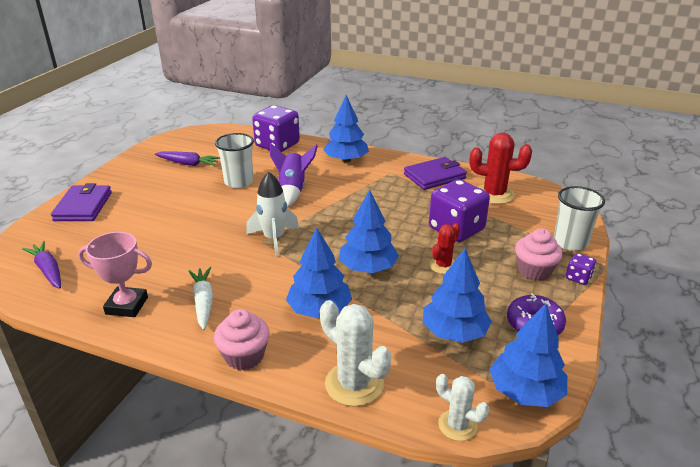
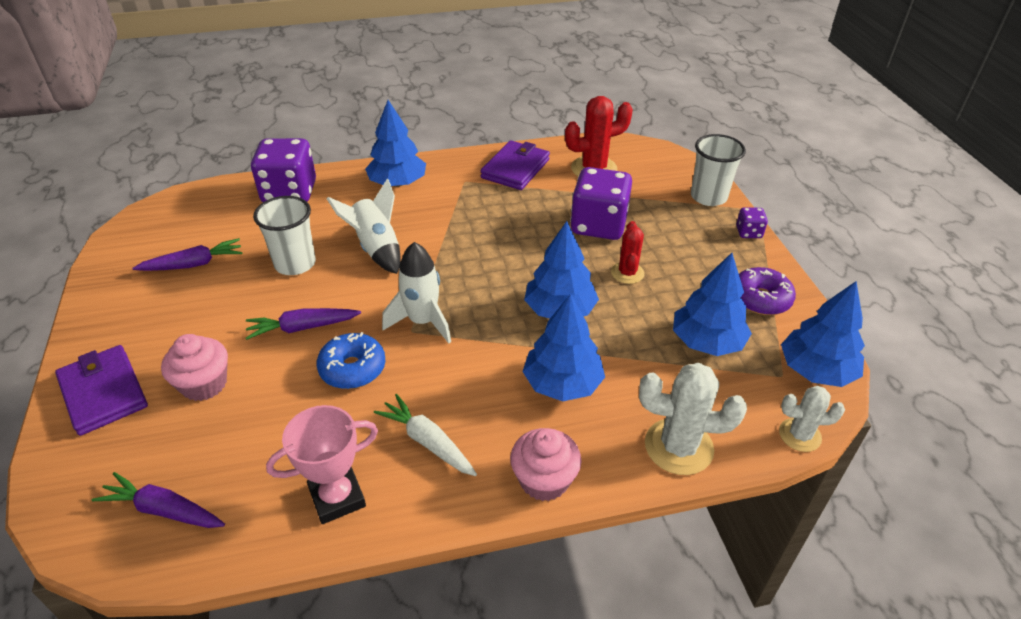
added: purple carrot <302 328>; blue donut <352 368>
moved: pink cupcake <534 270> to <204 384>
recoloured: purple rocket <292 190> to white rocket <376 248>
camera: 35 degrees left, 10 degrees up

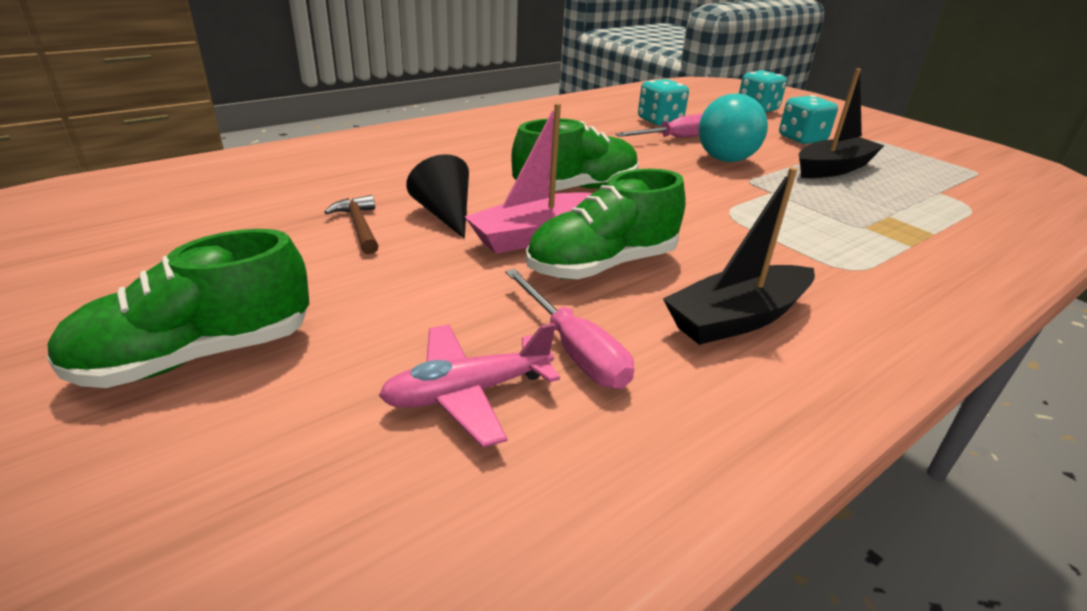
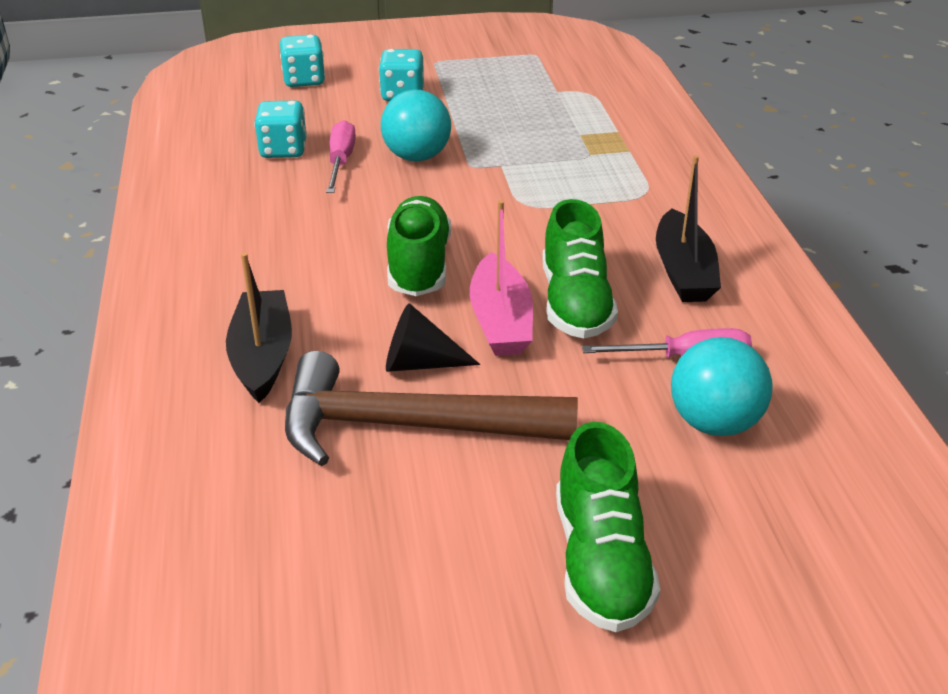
moved: black boat <833 168> to <262 356>
replaced: pink plane <468 393> to turquoise ball <714 423>
resized: brown hammer <359 226> = <409 426> x2.48
camera: 60 degrees left, 5 degrees up

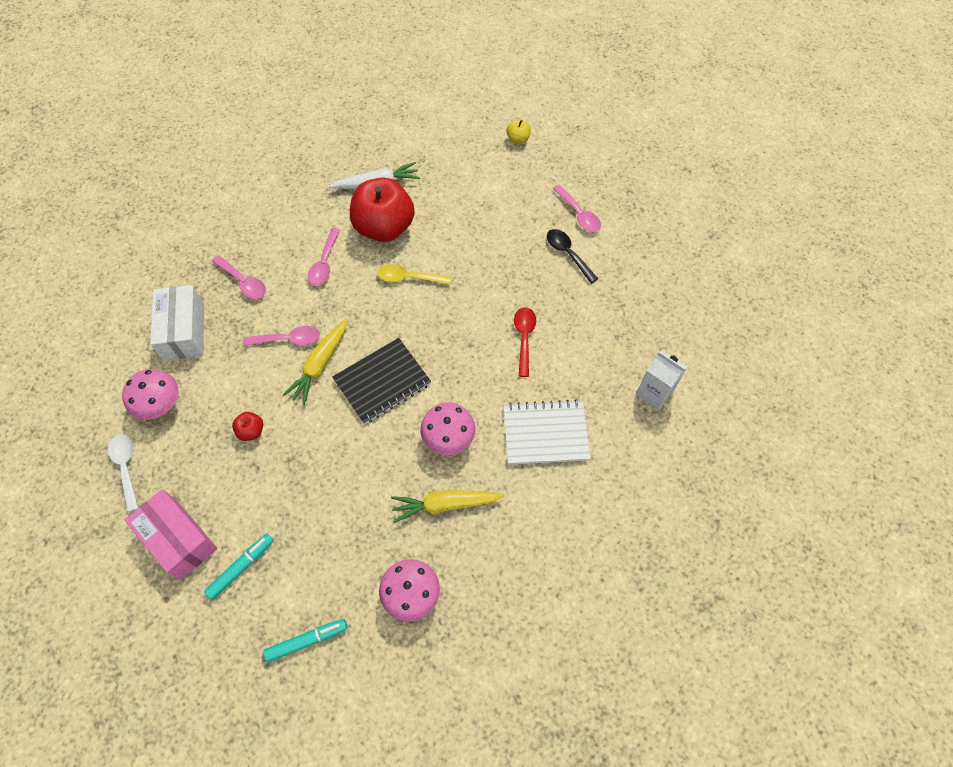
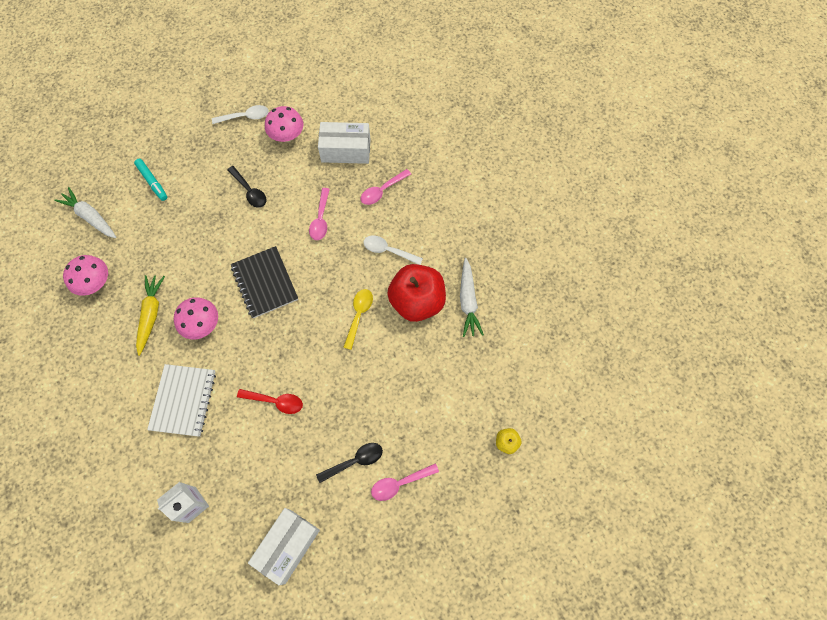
removed: pink box <178 539>; yellow carrot <320 364>
added: white box <288 546>
replaced: turquoise marker <307 641> to white carrot <90 217>; red apple <251 431> to black spoon <249 191>
recoloured: pink spoon <324 263> to white spoon <388 250>
camera: 100 degrees right, 5 degrees up

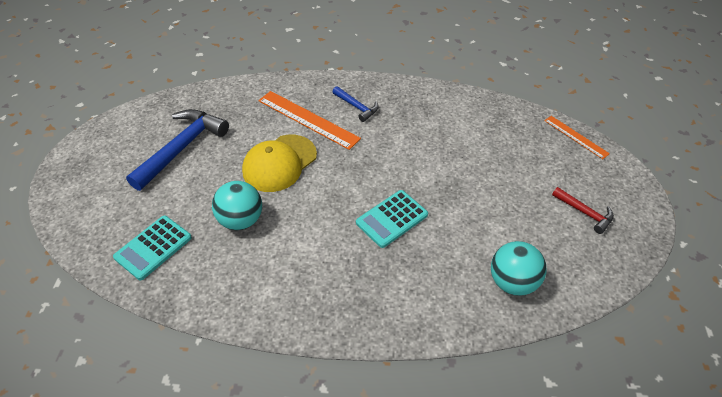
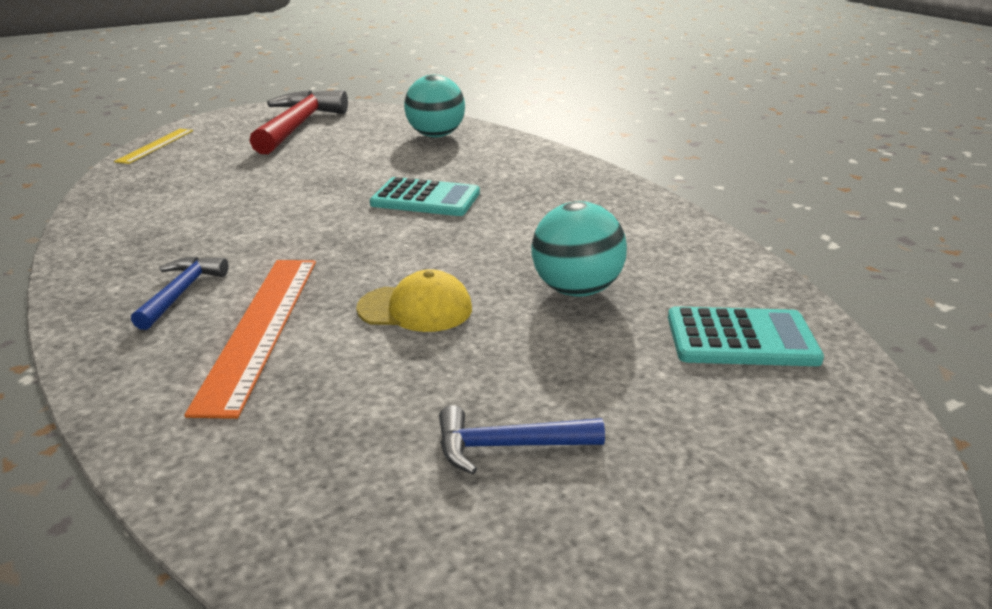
recoloured: orange ruler <576 137> to yellow ruler <155 145>
resized: red hammer <584 213> = <298 126> x1.94; yellow cap <279 163> = <415 309> x0.65; blue hammer <182 148> = <508 446> x0.52
camera: 125 degrees left, 20 degrees down

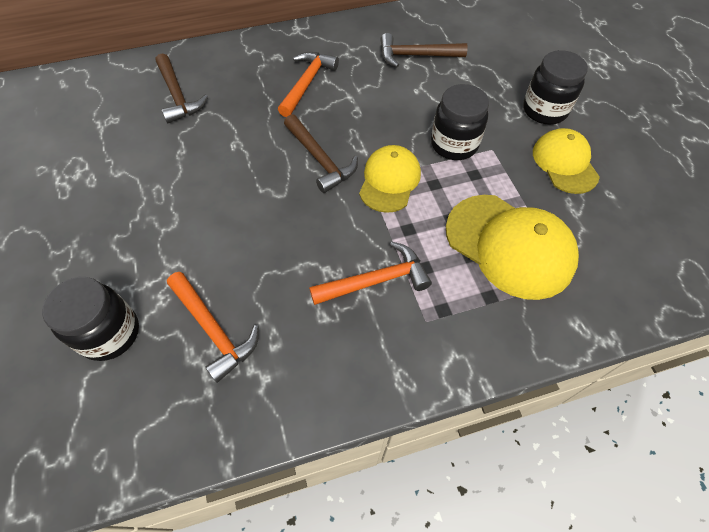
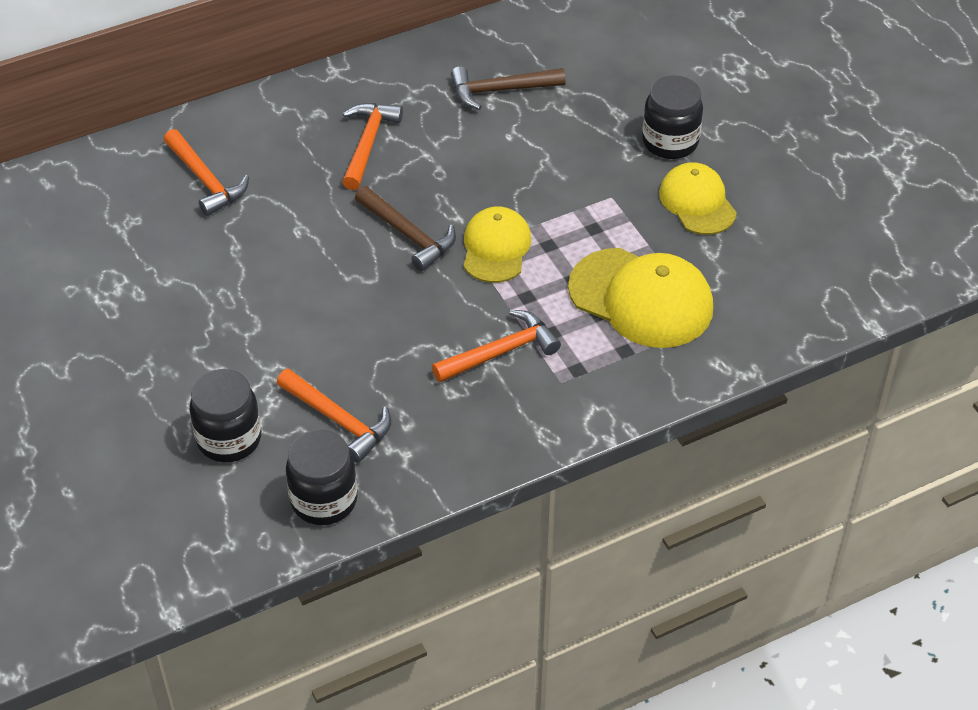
moved: black jar <454 144> to <324 500>
recoloured: brown hammer <178 96> to orange hammer <205 180>
camera: 10 degrees left, 10 degrees down

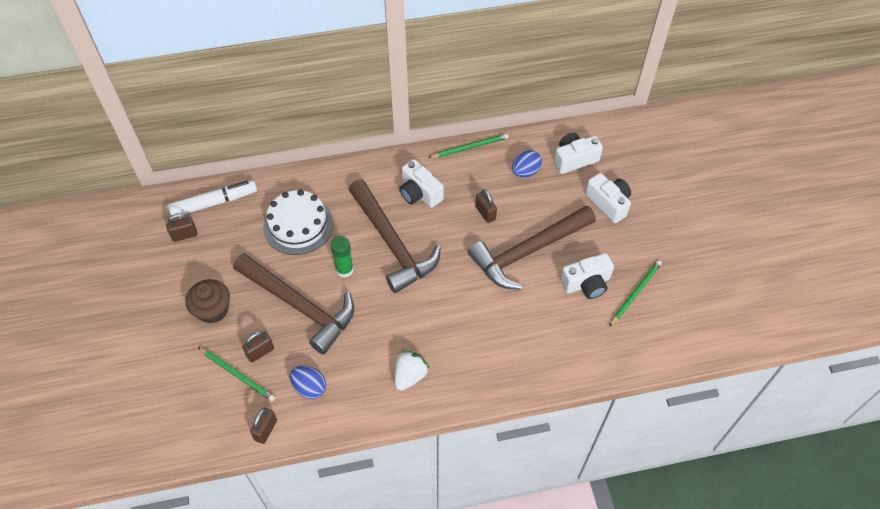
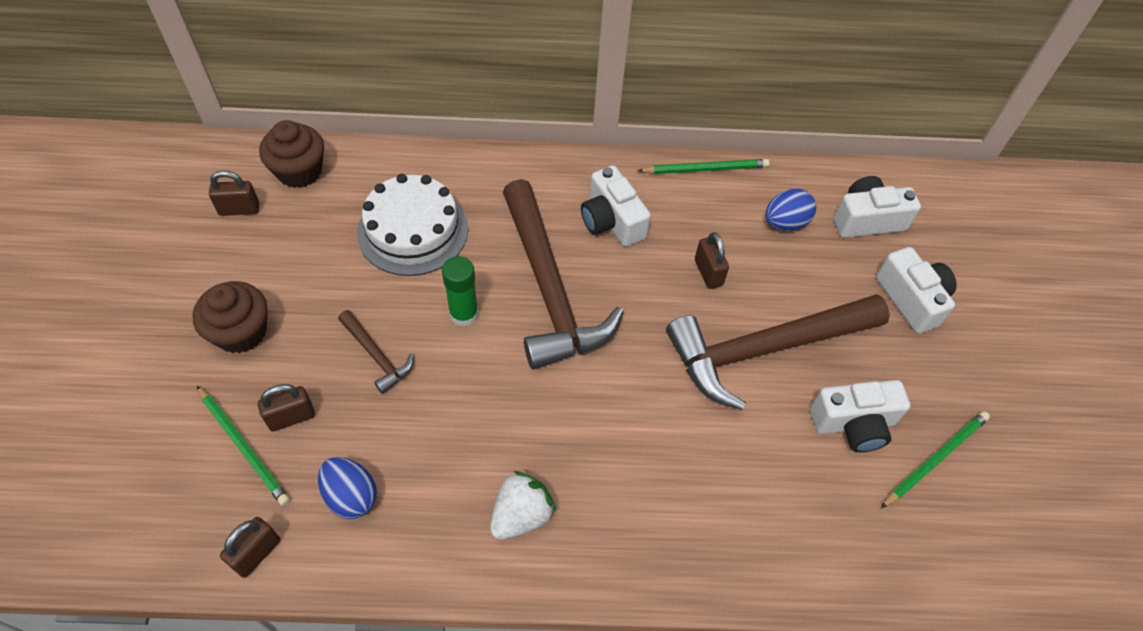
replaced: white marker <214 202> to brown cupcake <299 171>
resized: brown hammer <300 306> = <377 356> x0.44
camera: 10 degrees right, 0 degrees up

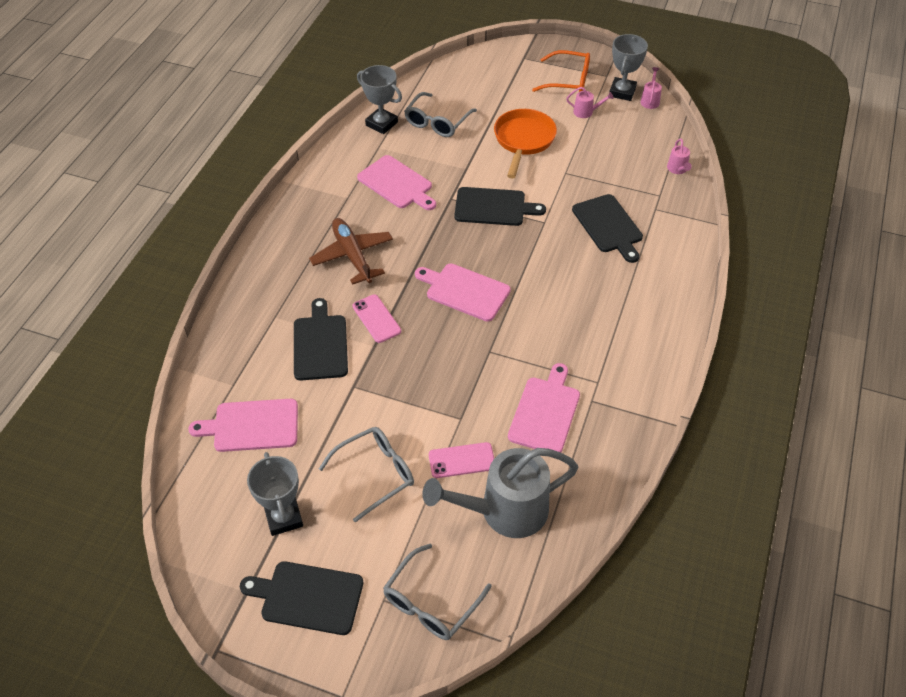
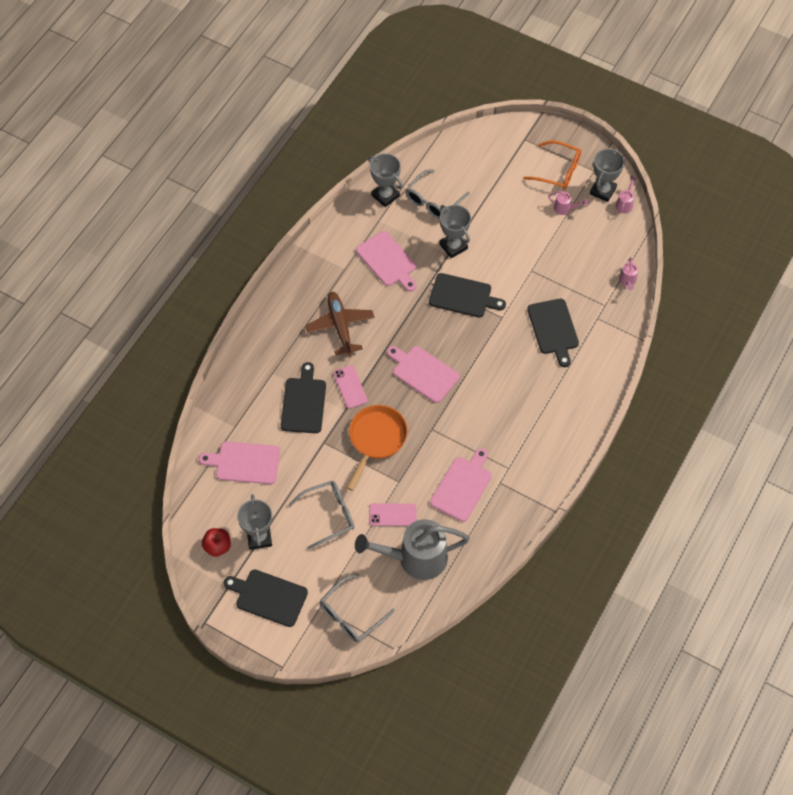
added: red apple <217 546>; grey trophy <453 246>
moved: orange pan <523 140> to <376 439>
camera: 10 degrees right, 10 degrees up

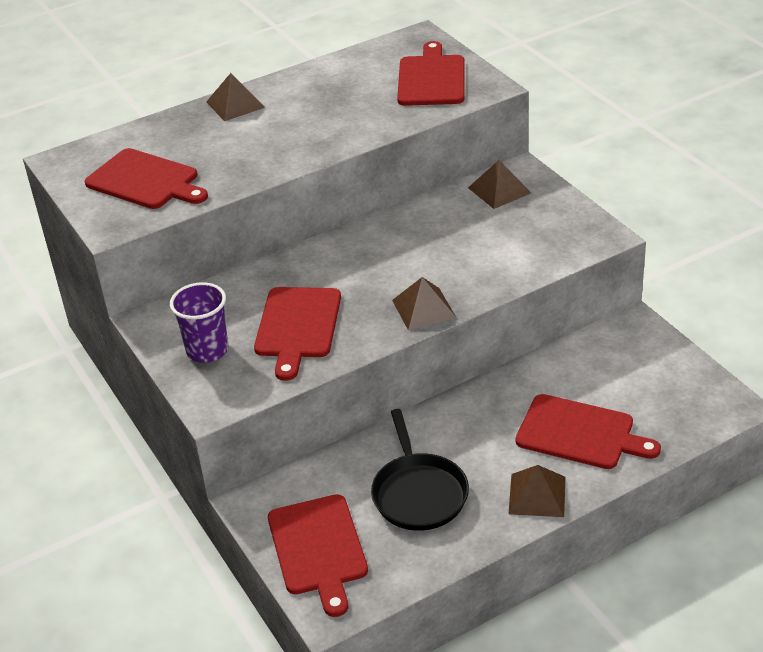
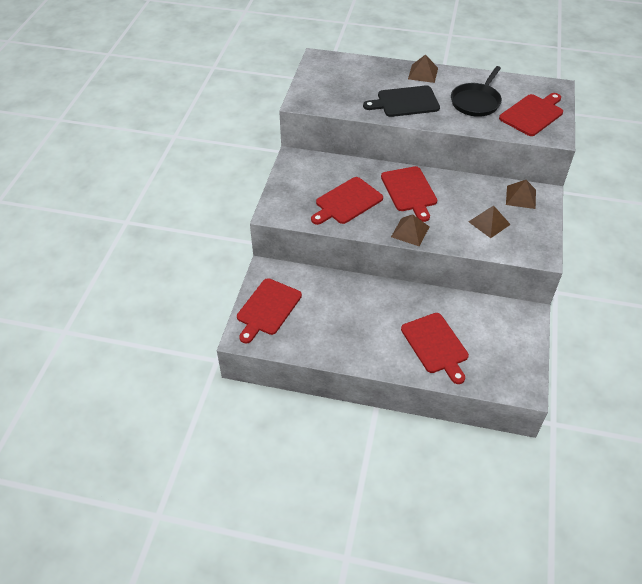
removed: purple cup <207 350>
added: black cutting board <405 102>
moved: red cutting board <145 181> to <409 191>; black pan <419 493> to <476 102>; brown pyramid <537 495> to <489 223>
camera: 40 degrees right, 10 degrees up

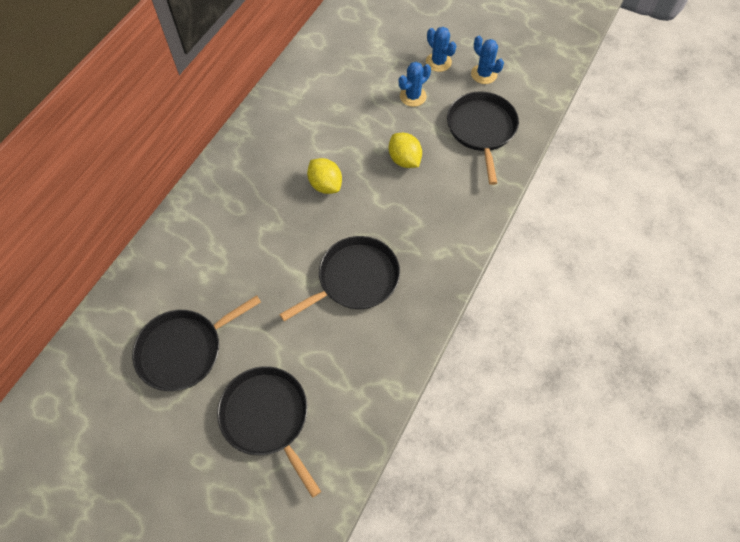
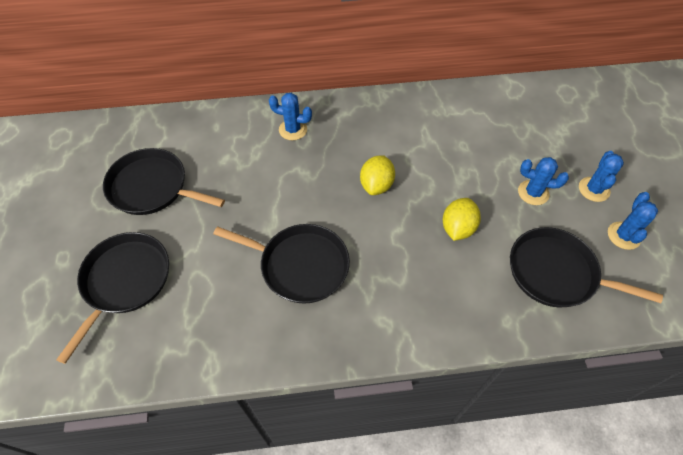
added: blue cactus <293 130>
turned: black pan <481 129> = <556 273> 120 degrees counterclockwise
camera: 55 degrees right, 5 degrees down

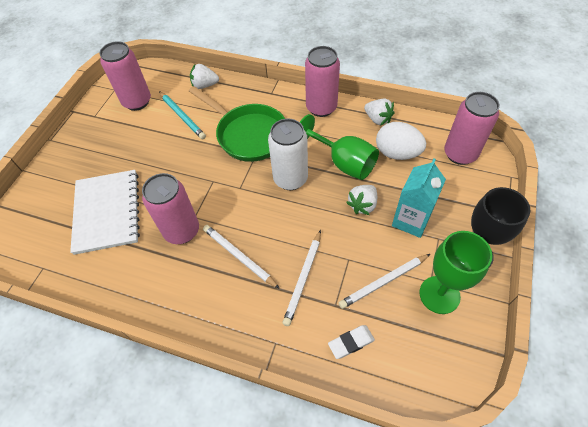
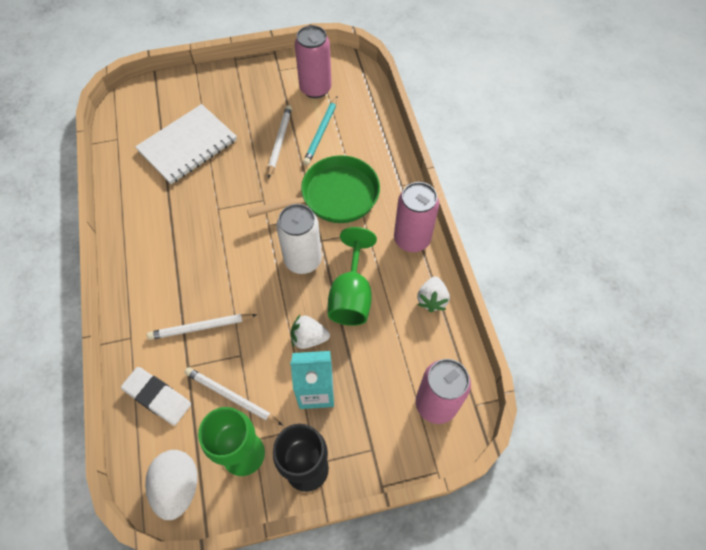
removed: pink can <182 231>; white strawberry <205 85>
moved: white egg <397 153> to <178 486>; white pencil <239 256> to <279 141>
turned: green pan <248 134> = <334 196> 120 degrees counterclockwise
resized: white eraser <351 342> = <157 397> x1.52
camera: 55 degrees right, 5 degrees up

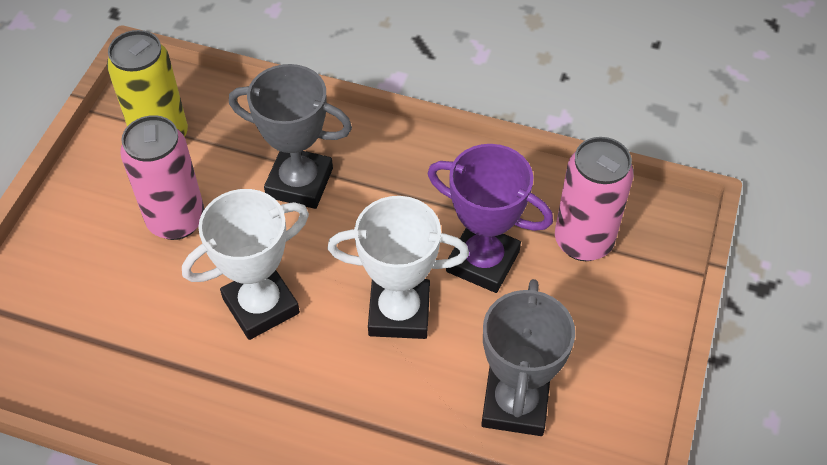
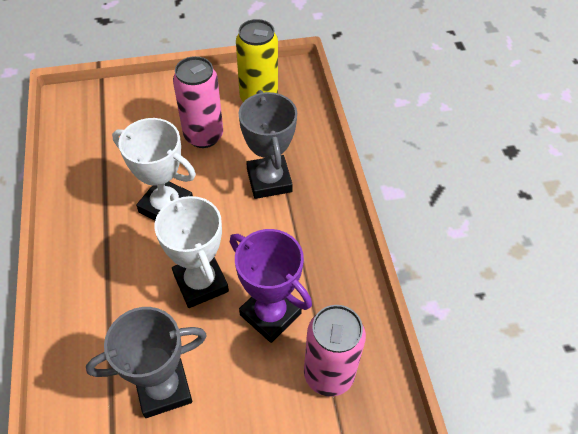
turned: purple trophy <482 261> = <270 314> 45 degrees counterclockwise
camera: 60 degrees right, 0 degrees up

